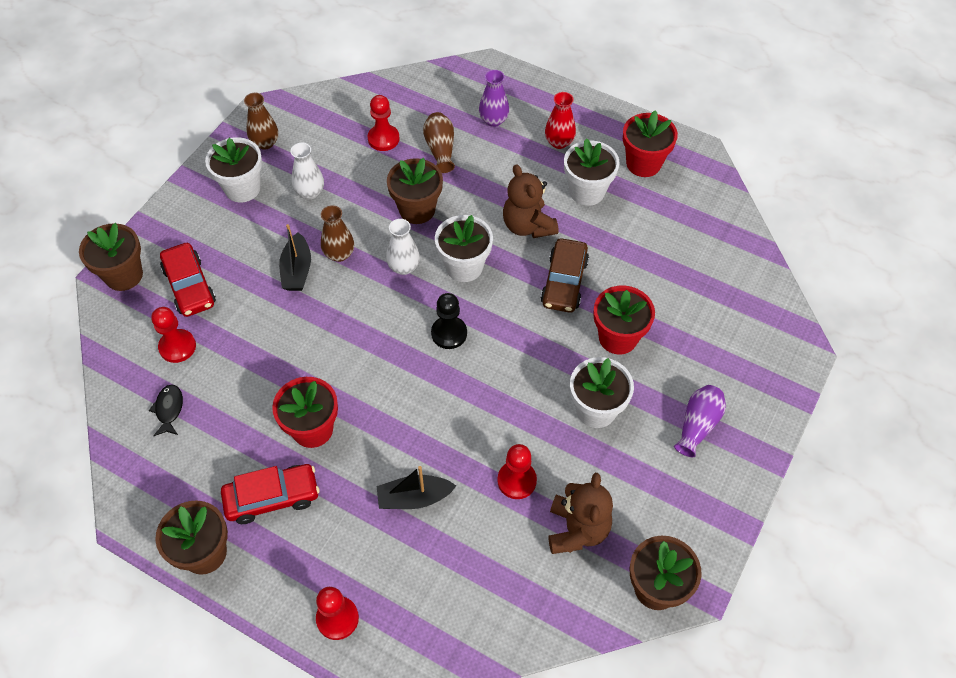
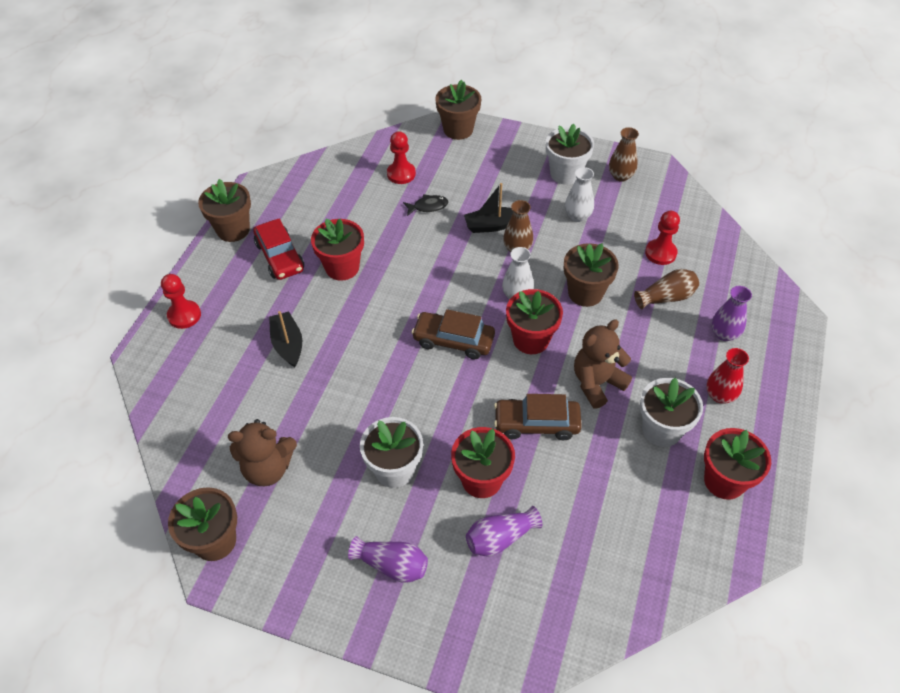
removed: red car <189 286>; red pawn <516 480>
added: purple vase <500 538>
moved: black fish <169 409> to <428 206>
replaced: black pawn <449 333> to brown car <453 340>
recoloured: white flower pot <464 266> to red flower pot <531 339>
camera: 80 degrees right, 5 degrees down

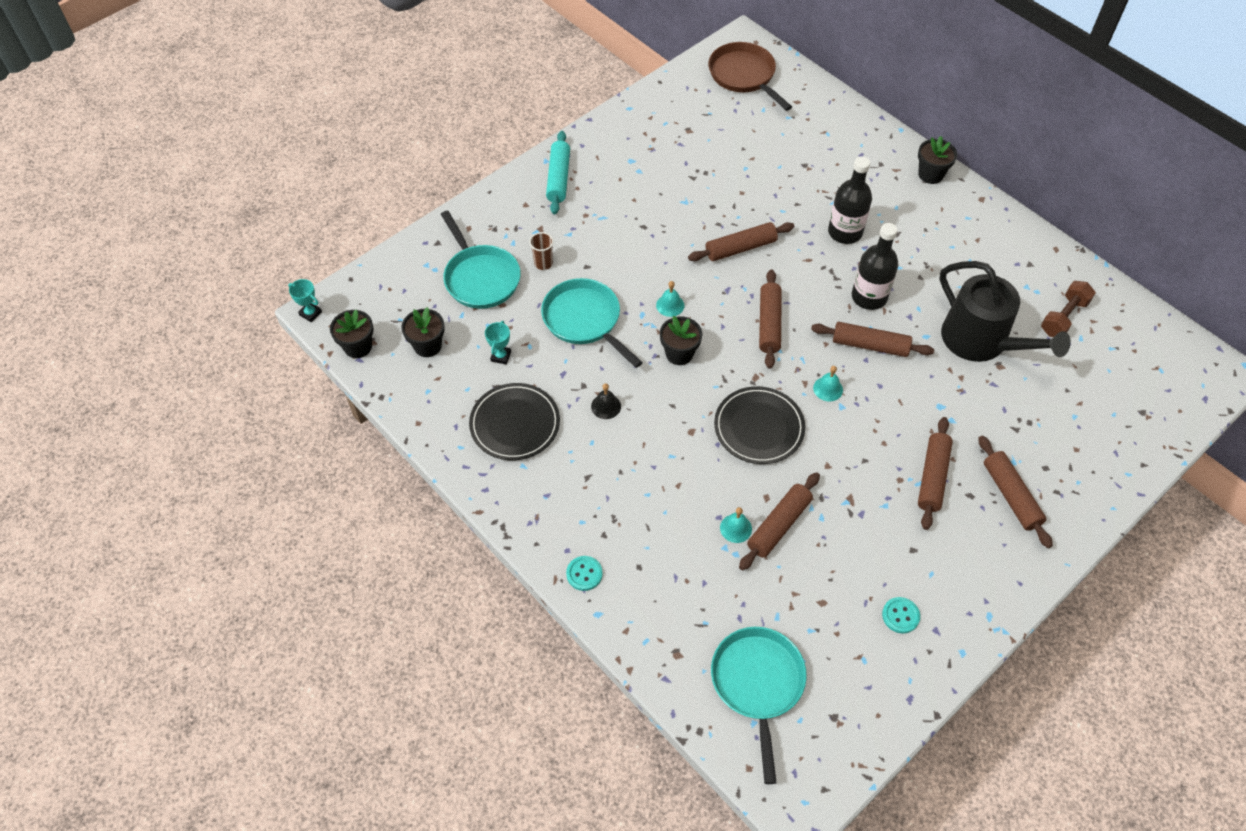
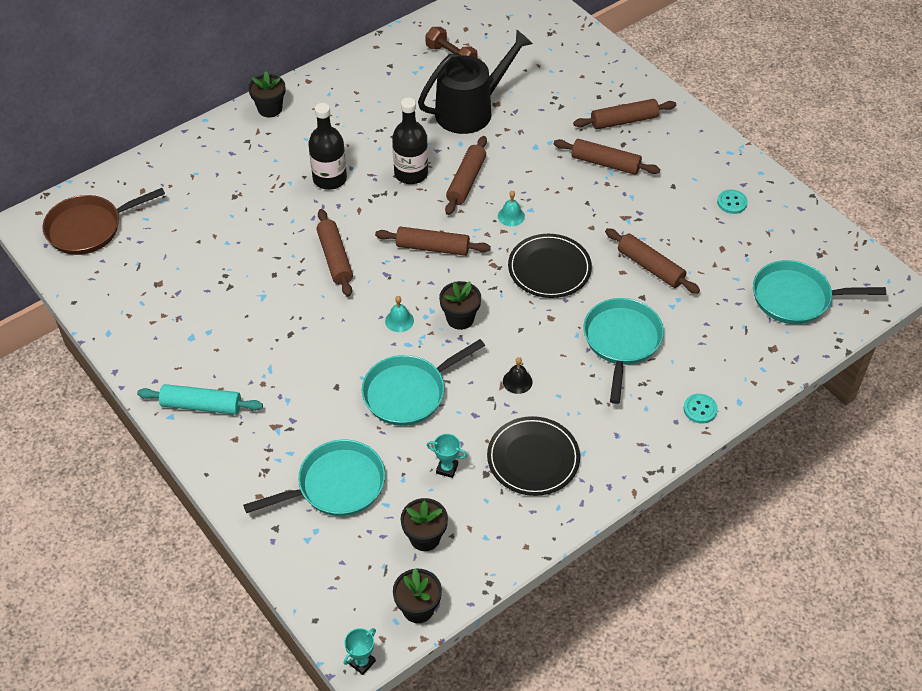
removed: brown cup <543 263>; turquoise bell <736 528>
added: turquoise pan <621 342>
camera: 85 degrees left, 5 degrees down

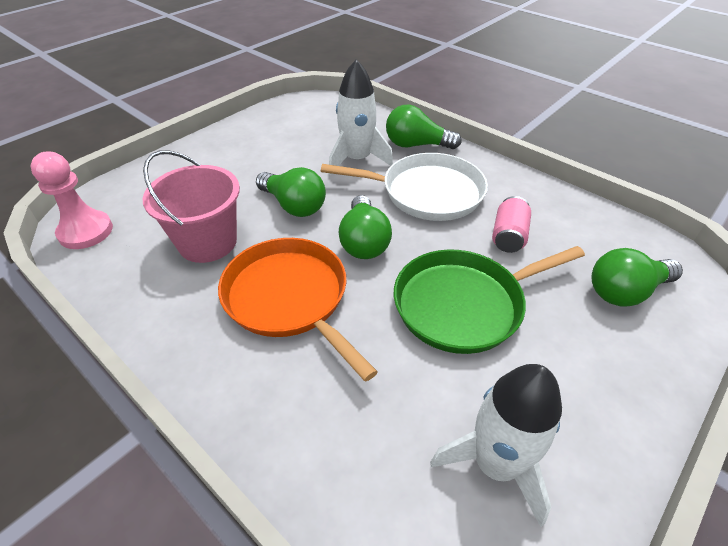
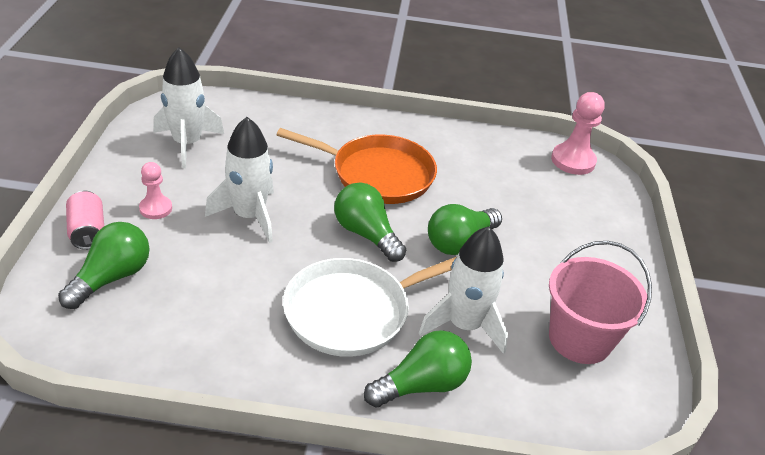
added: pink pawn <156 208>
moved: pink can <508 236> to <87 232>; pink bucket <207 242> to <579 339>
replaced: green pan <464 304> to white rocket <249 216>
turned: green light bulb <294 205> = <459 242> 45 degrees counterclockwise
camera: 140 degrees right, 5 degrees down

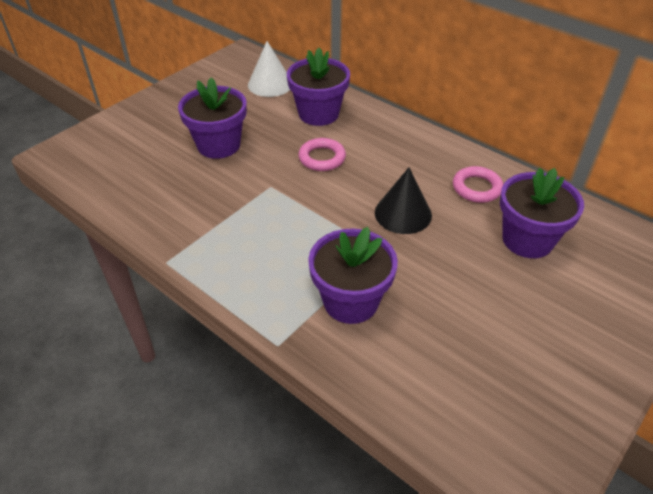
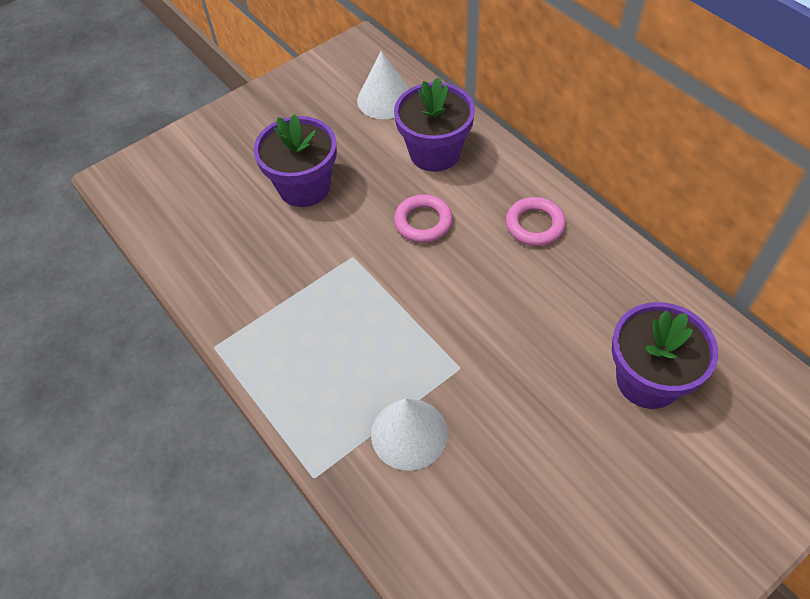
removed: black cone <403 213>
moved: pink ring <476 188> to <534 225>
replaced: purple flower pot <351 301> to white cone <409 433>
camera: 15 degrees right, 10 degrees up

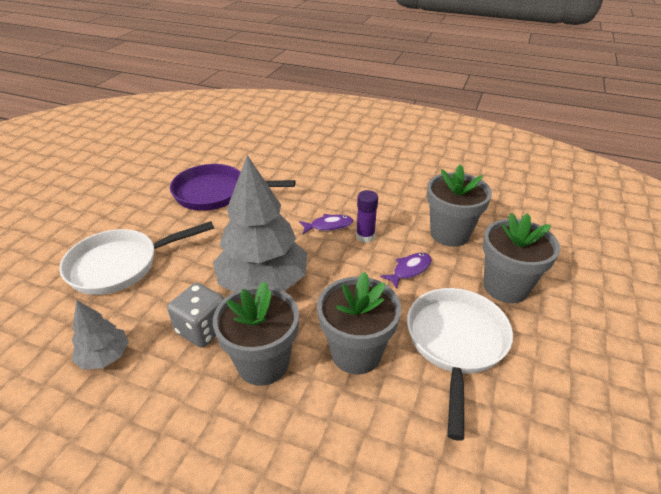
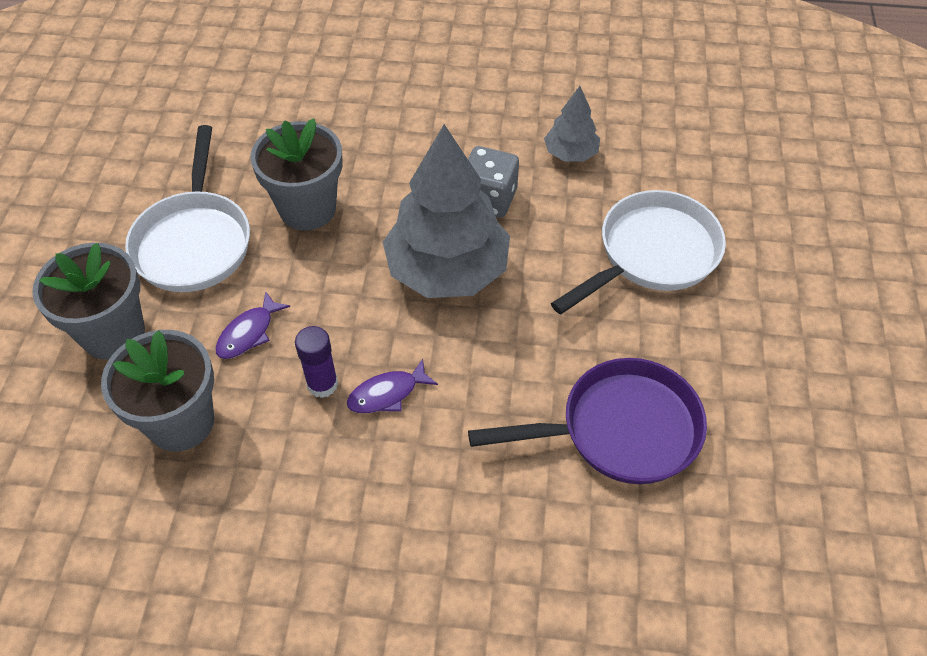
removed: grey flower pot <263 363>
camera: 165 degrees right, 15 degrees up

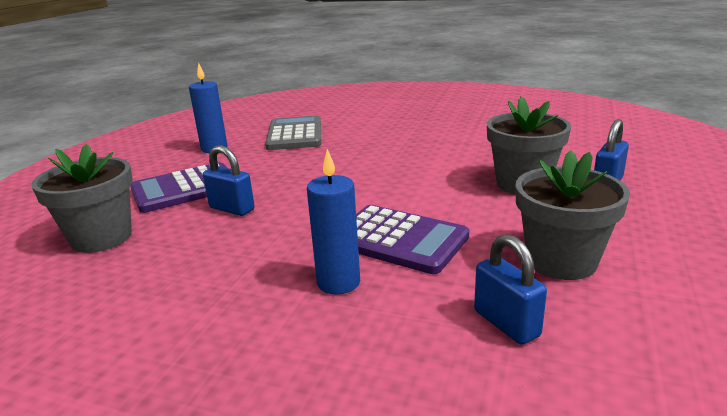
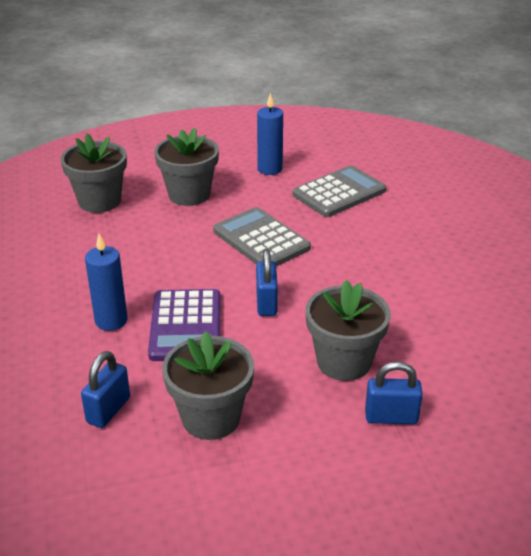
added: grey calculator <261 239>
moved: blue padlock <232 209> to <266 303>
replaced: purple calculator <185 189> to grey flower pot <189 195>
camera: 55 degrees right, 10 degrees up

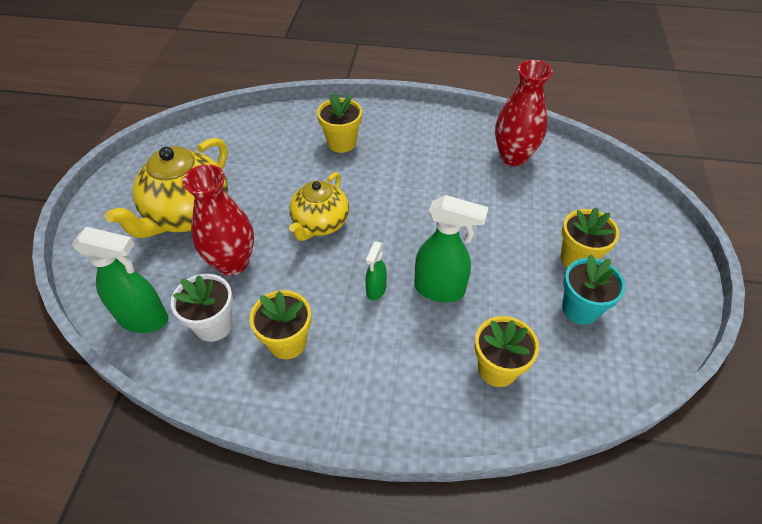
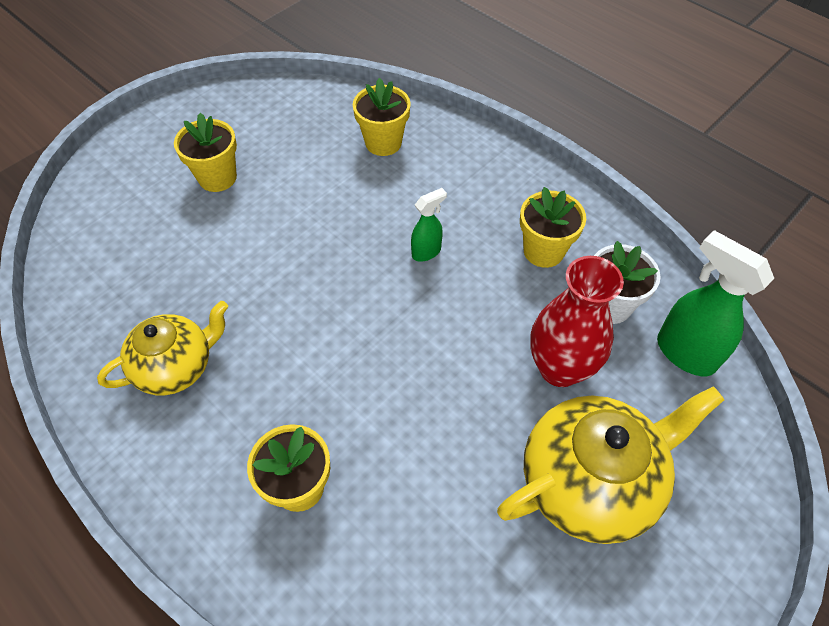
removed: green spray bottle <440 290>; red vase <513 157>; turquoise flower pot <580 309>
moved: yellow teapot <320 224> to <177 367>
camera: 145 degrees left, 5 degrees up

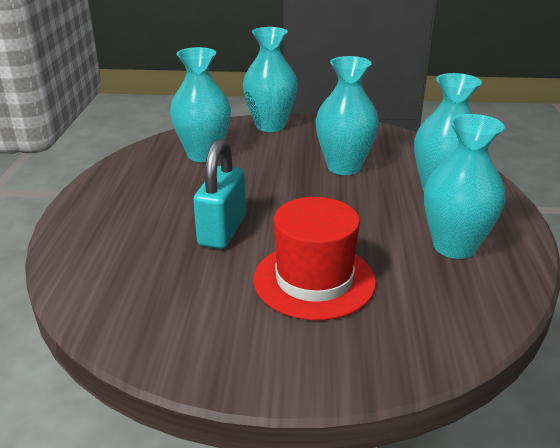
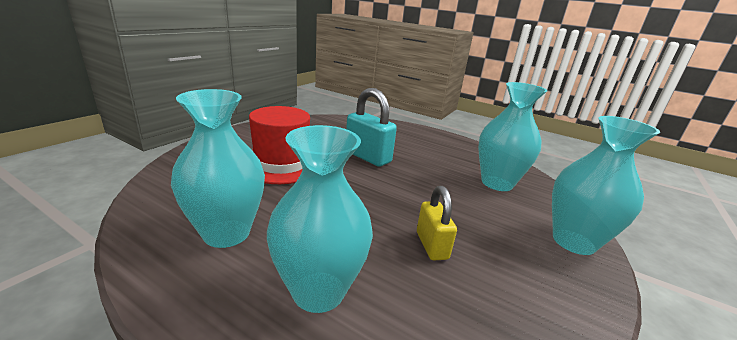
replaced: turquoise vase <344 167> to yellow padlock <431 245>
camera: 115 degrees right, 5 degrees down

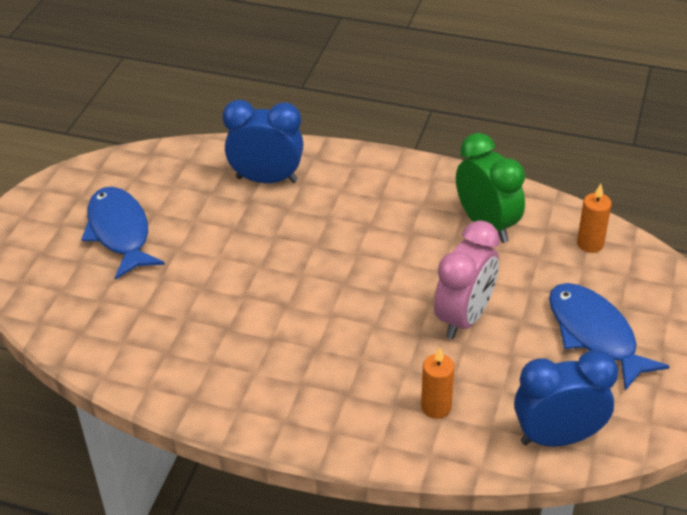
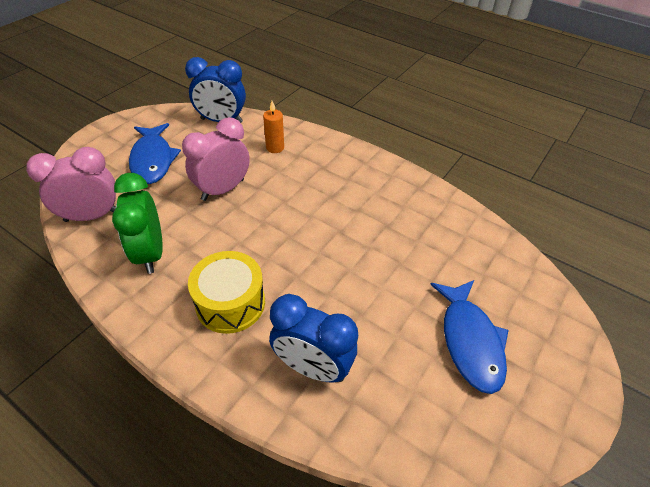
added: yellow drum <230 303>
replaced: orange candle <590 244> to pink clock <92 216>
camera: 165 degrees left, 5 degrees up

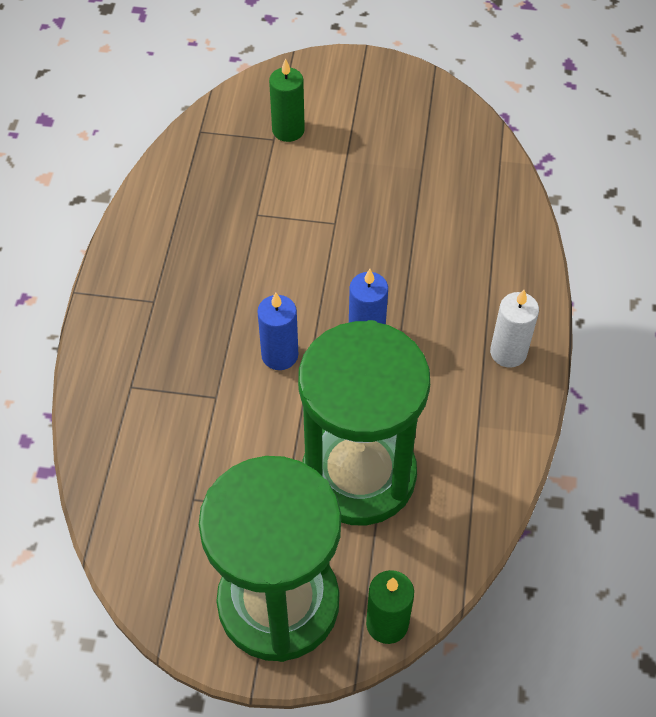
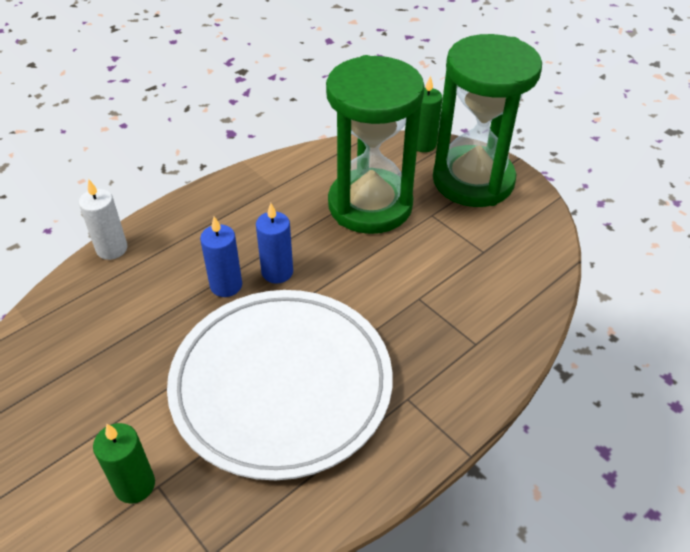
added: white plate <281 385>
moved: white candle <508 352> to <112 249>; blue candle <280 355> to <226 285>
camera: 140 degrees left, 10 degrees down

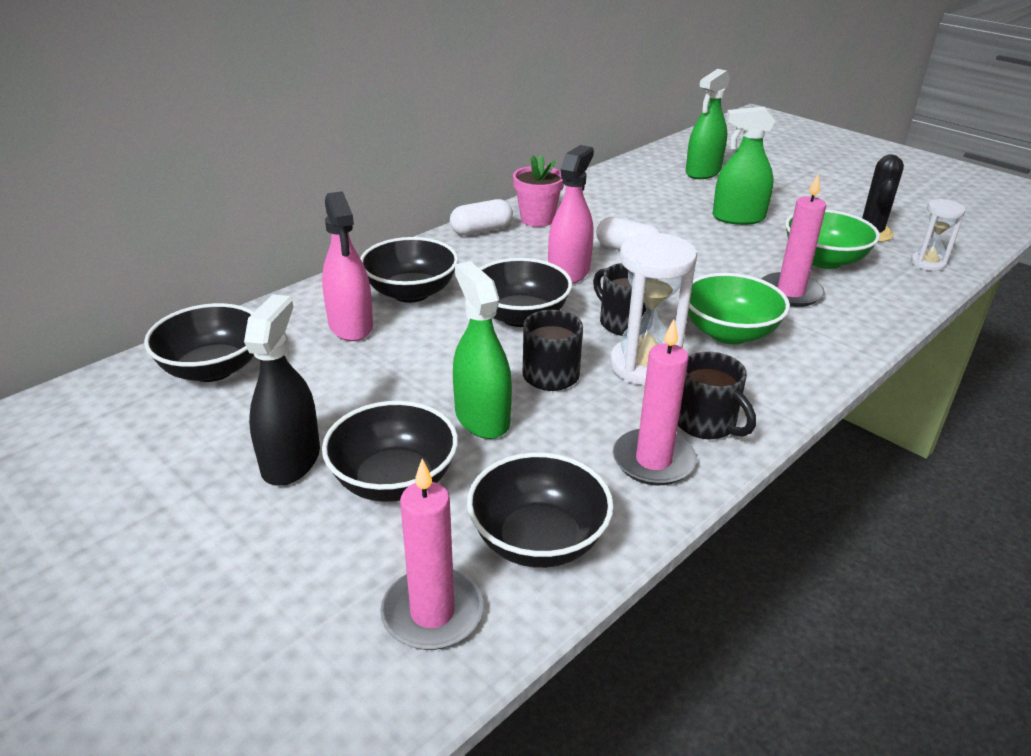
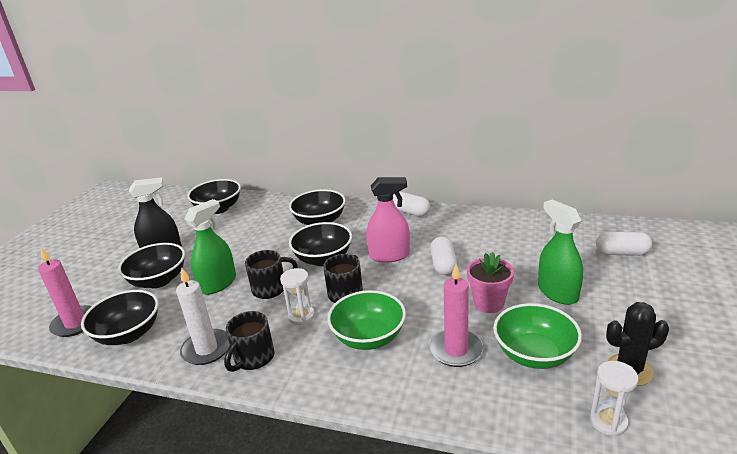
removed: pink spray bottle <351 325>
moved: pink flower pot <537 219> to <489 303>
replaced: green spray bottle <703 172> to white capsule <621 253>
recoloured: pink candle <653 461> to white candle <206 349>
resized: white hourglass <644 366> = <301 316> x0.58
camera: 65 degrees right, 5 degrees down

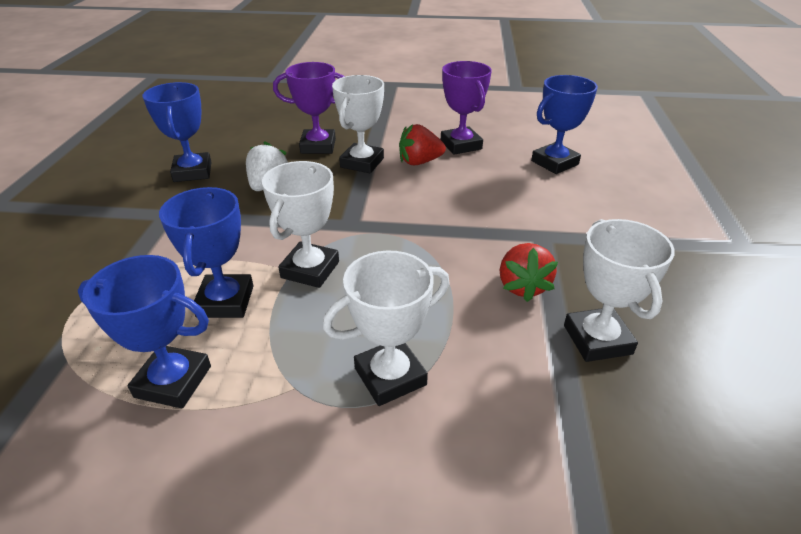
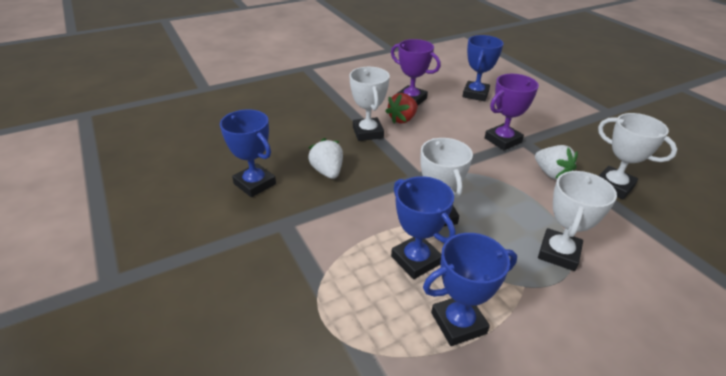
moved: purple trophy <318 146> to <503 140>
recoloured: red strawberry <522 286> to white strawberry <551 173>
camera: 35 degrees left, 0 degrees up

